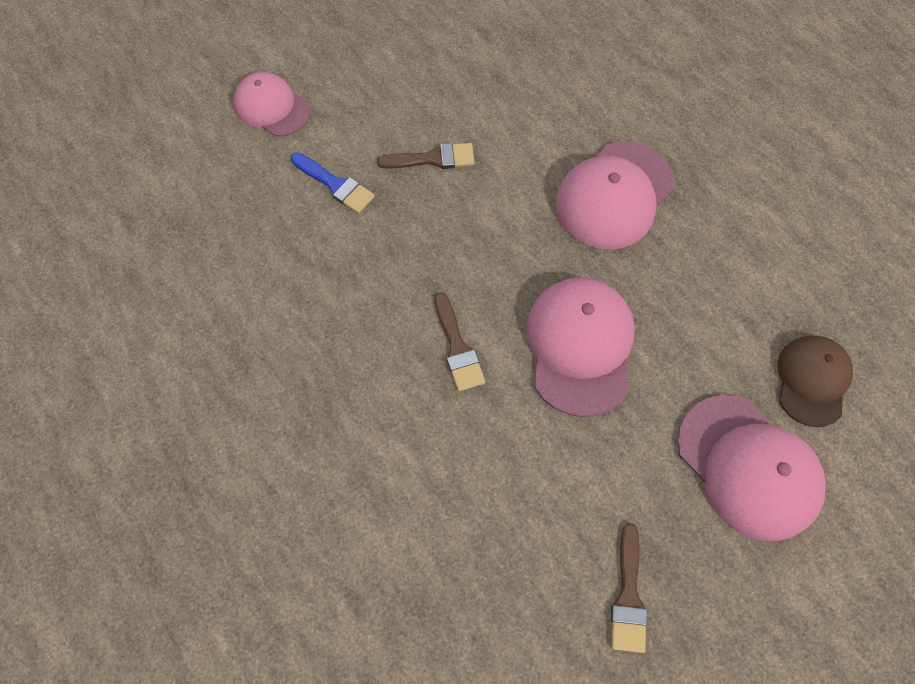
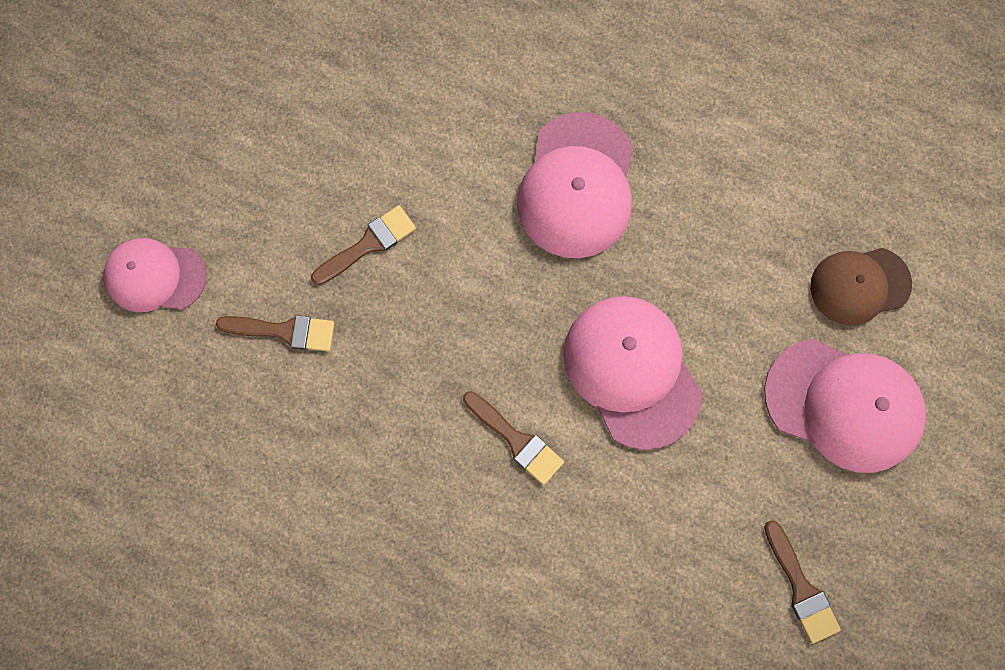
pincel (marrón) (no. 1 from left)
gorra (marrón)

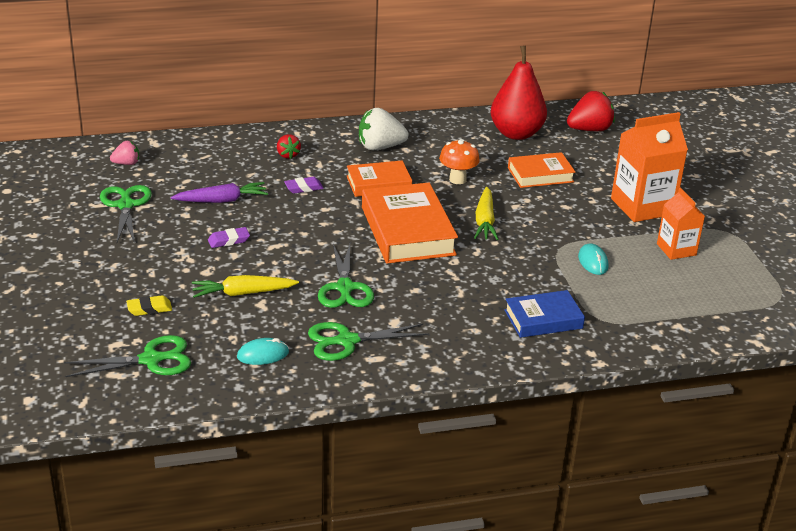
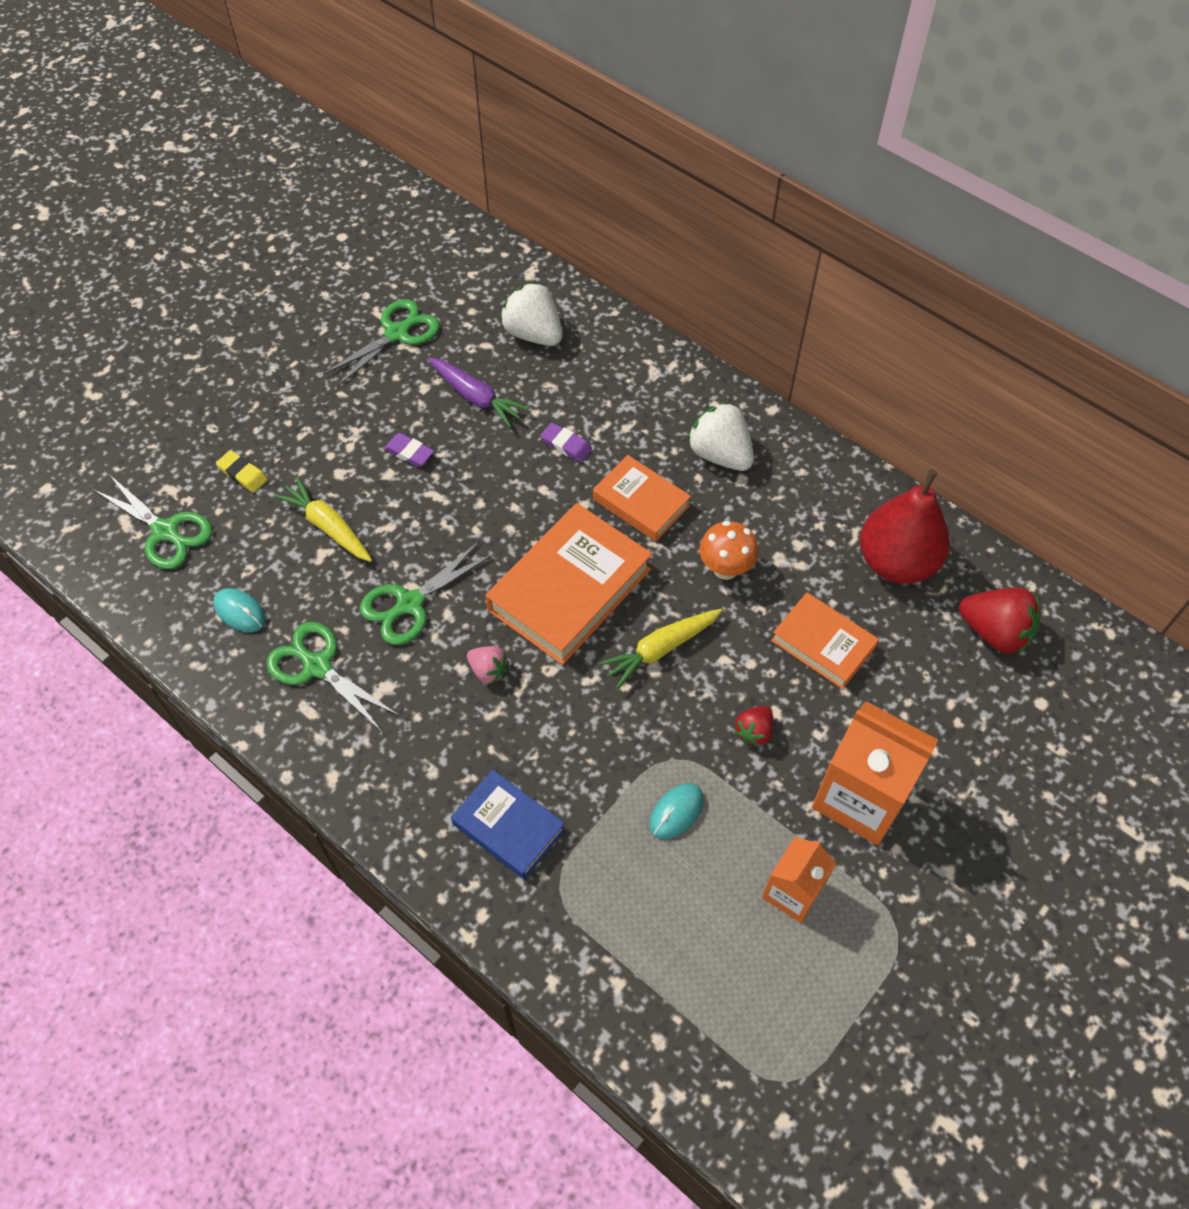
fresa (rosa)
fresa (rojo) (no. 1 from left)
fresa (blanco) (no. 1 from left)

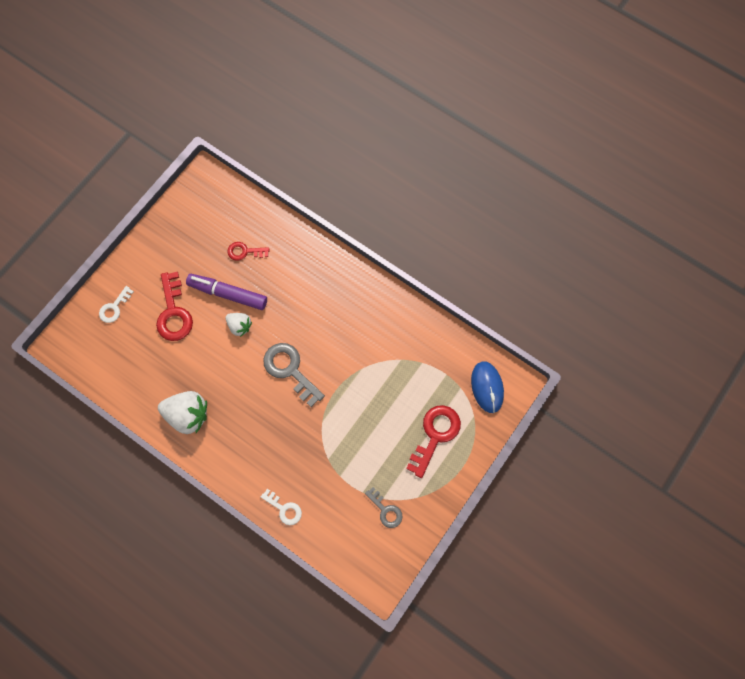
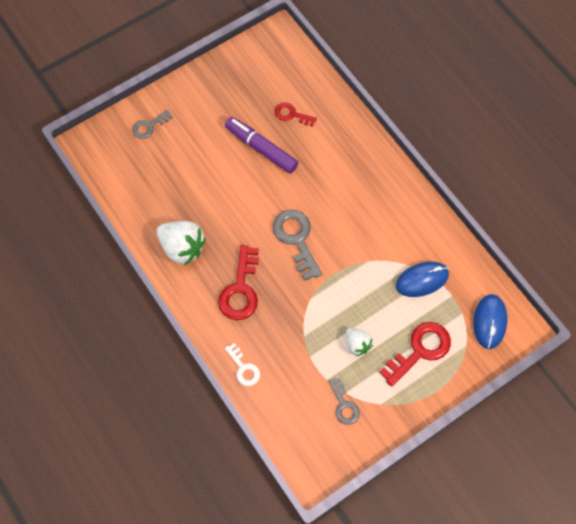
llave (gris) (no. 1 from left)
llave (rojo) (no. 1 from left)
fresa (blanco) (no. 2 from left)
ratón (azul) (no. 1 from left)

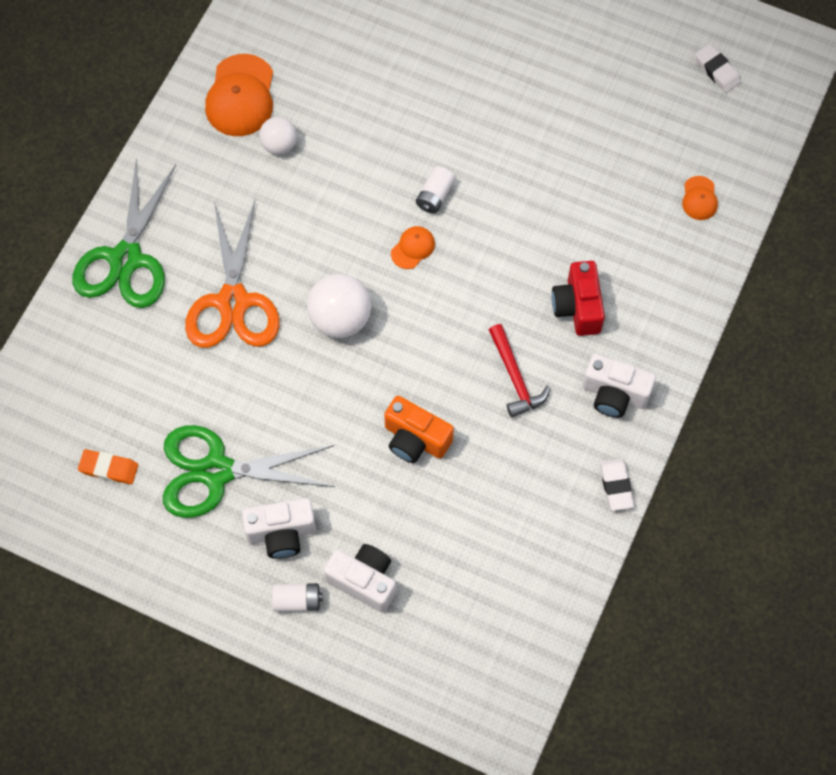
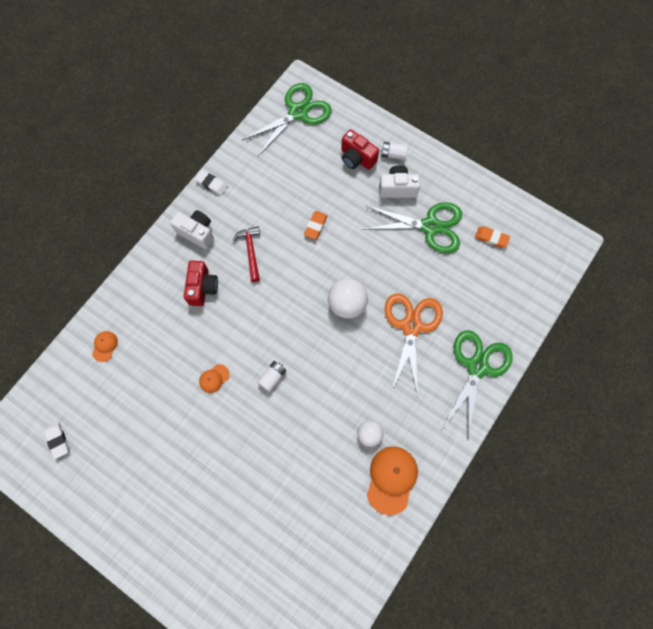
cámara (rojo) (no. 2 from left)
goma de borrar (naranja) (no. 1 from left)
gorra (naranja) (no. 2 from left)
goma de borrar (blanco) (no. 2 from left)
tijeras (verde) (no. 1 from left)

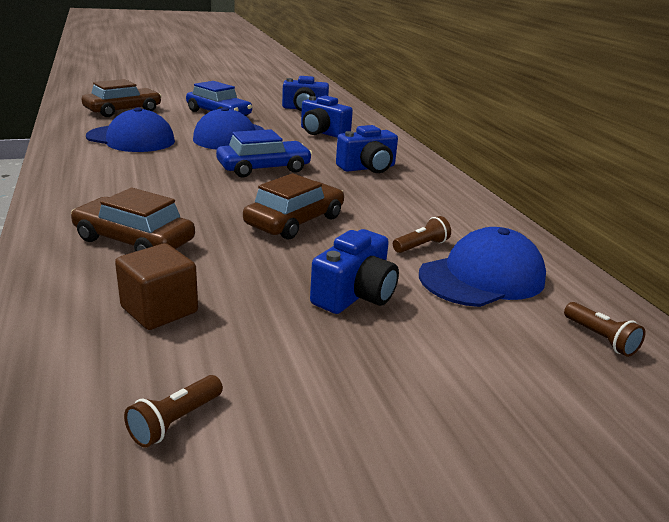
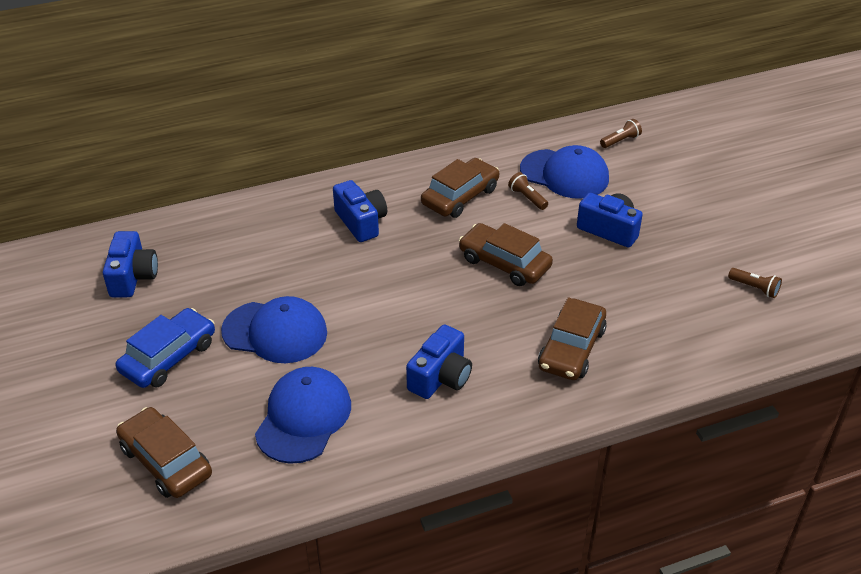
cubo (marrón)
coche (azul) (no. 2 from left in the first image)
cámara (azul) (no. 3 from left)
gorra (azul) (no. 3 from left)
coche (marrón) (no. 2 from left)

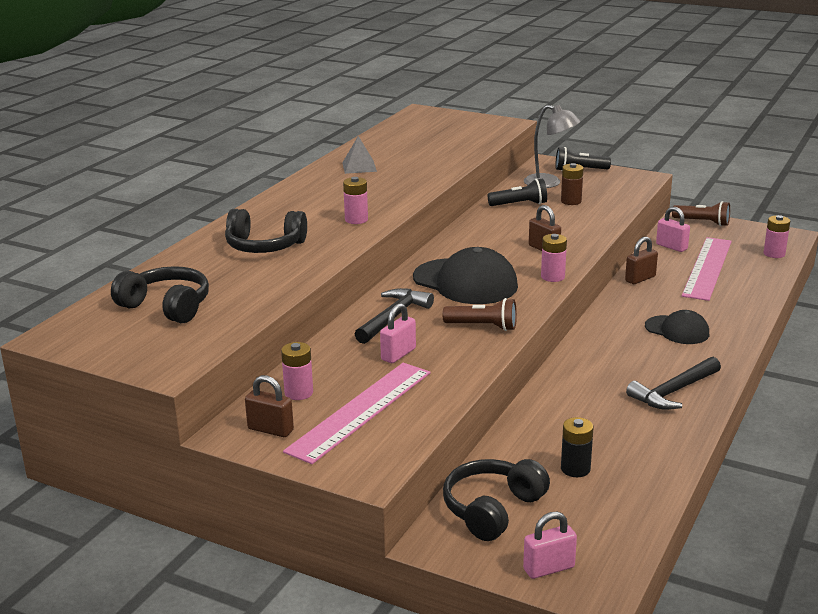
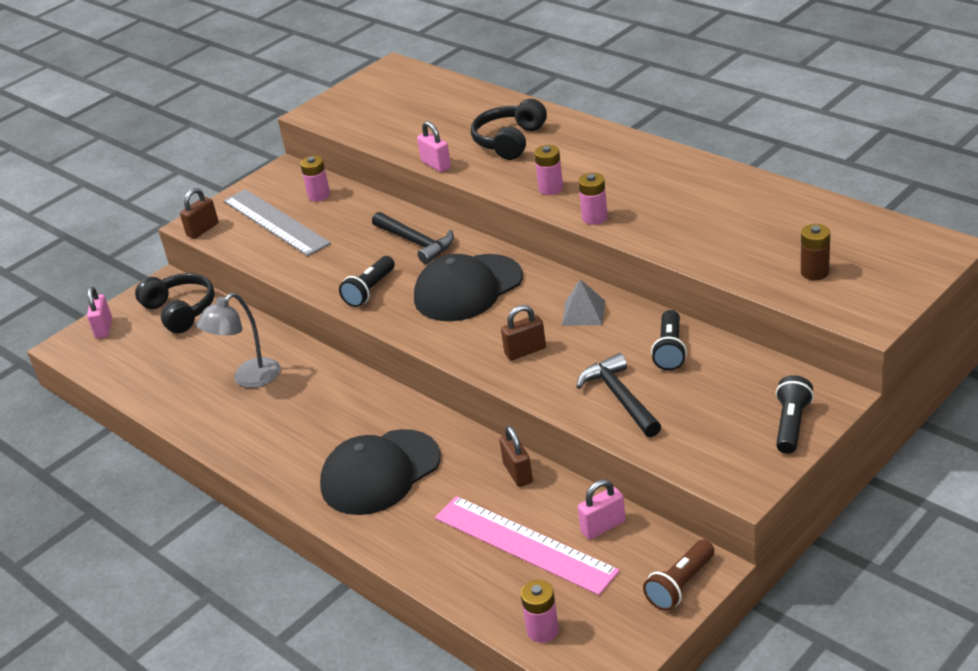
auriculares (negro) (no. 1 from left in the first image)
candado (marrón) (no. 1 from left)
regla (gris)
pirámide (gris)
candado (rosa) (no. 2 from left)
lámpara de mano (negro) (no. 1 from left)
lámpara (gris)
pila (rosa) (no. 4 from left)
pila (marrón)
pila (negro)
martillo (negro) (no. 2 from left)
gorra (negro) (no. 1 from left)

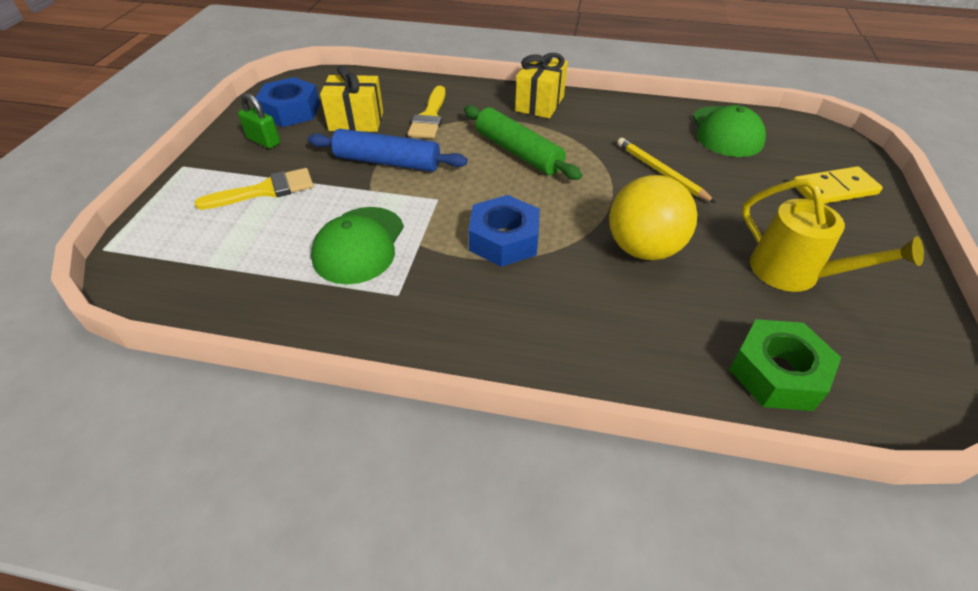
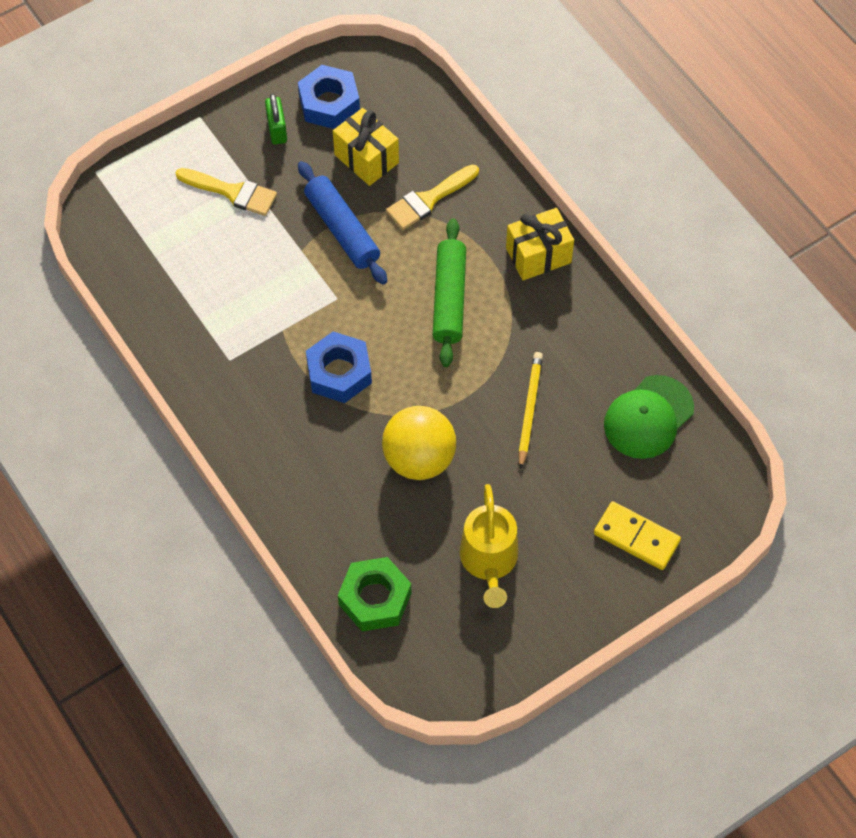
gorra (verde) (no. 1 from left in the first image)

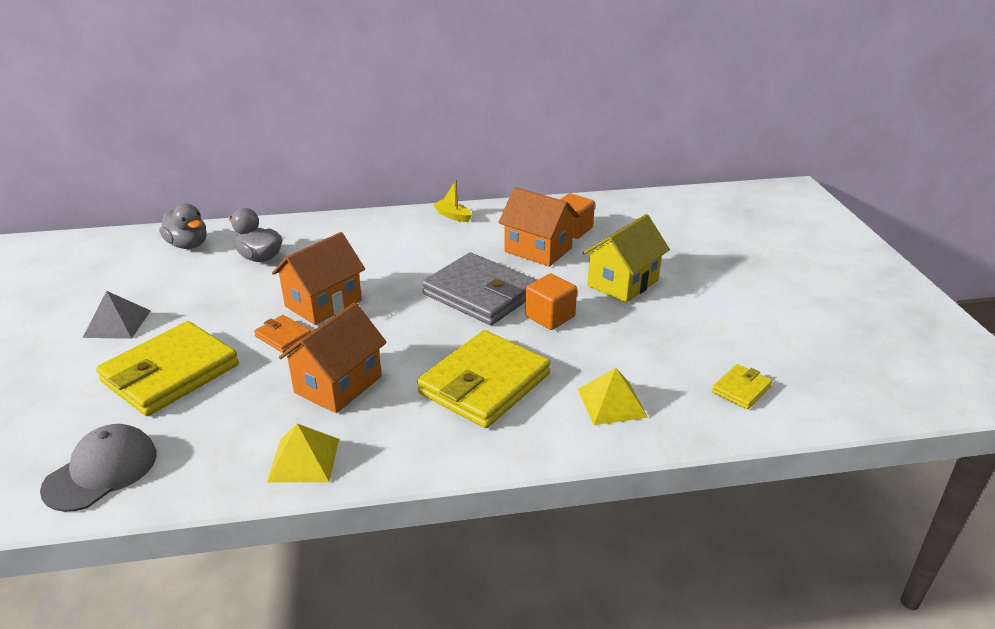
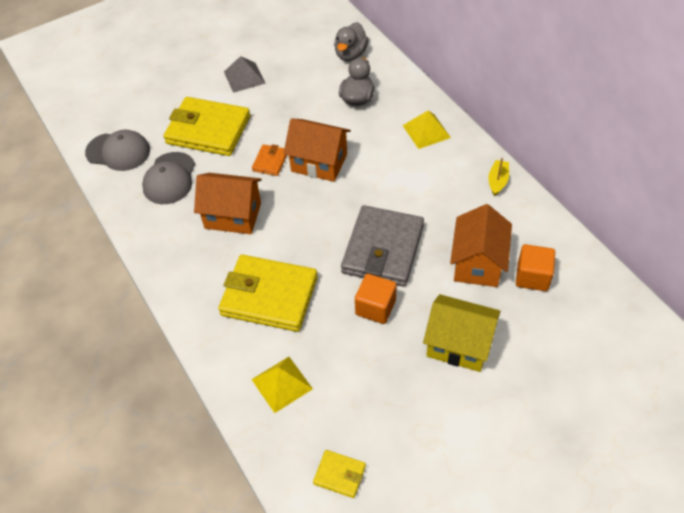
pirámide (amarillo) (no. 2 from left)
gorra (gris) (no. 2 from left)

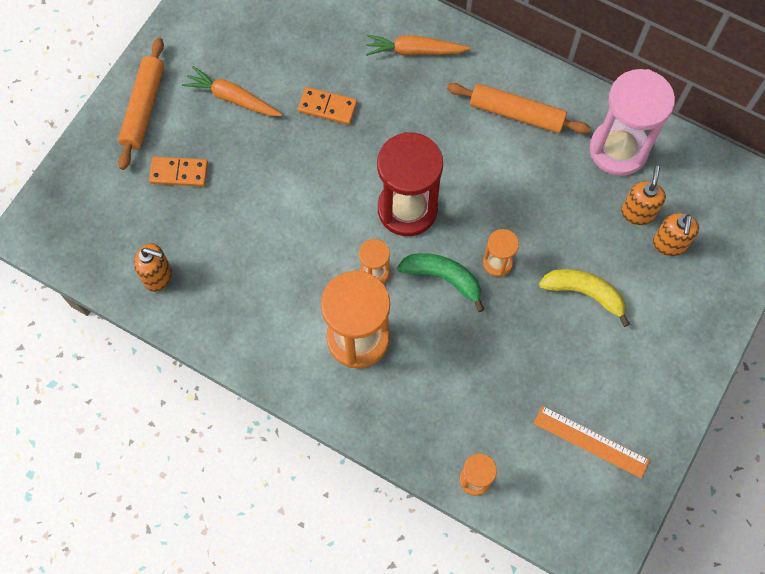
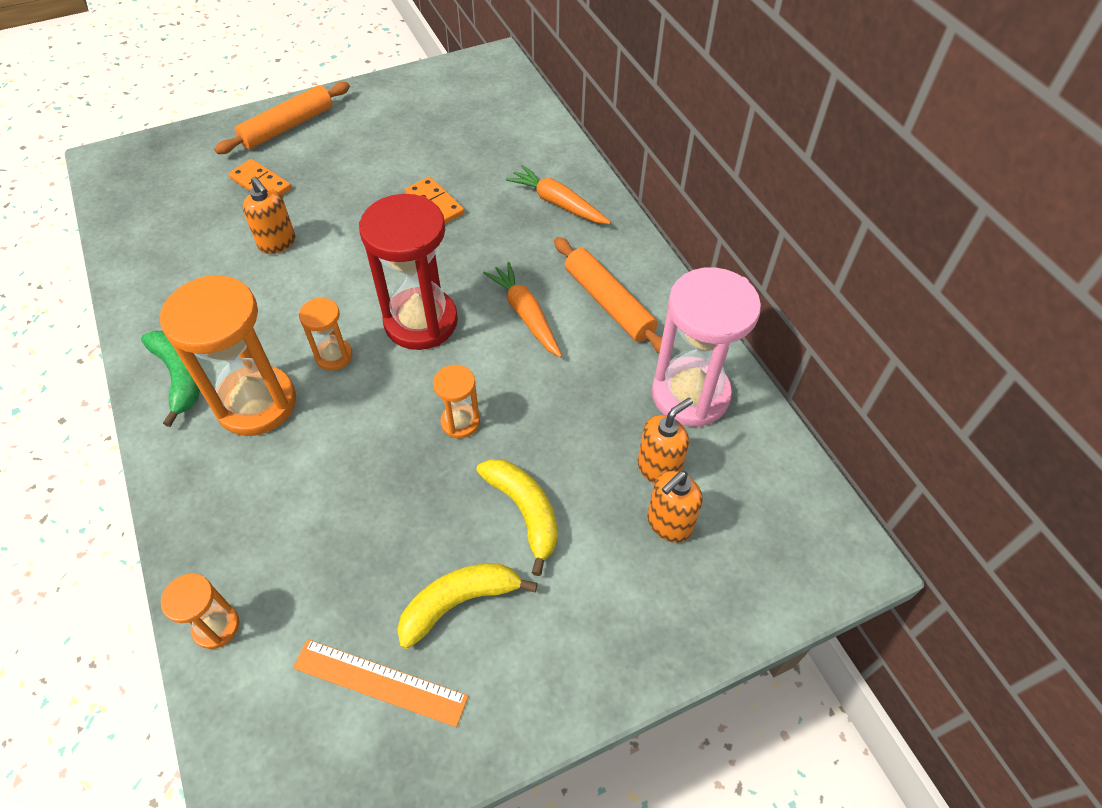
dispensador de jabón (naranja) (no. 1 from left)
zanahoria (naranja) (no. 1 from left)
plátano (verde)
regla (naranja)
plátano (amarillo) (no. 1 from left)

